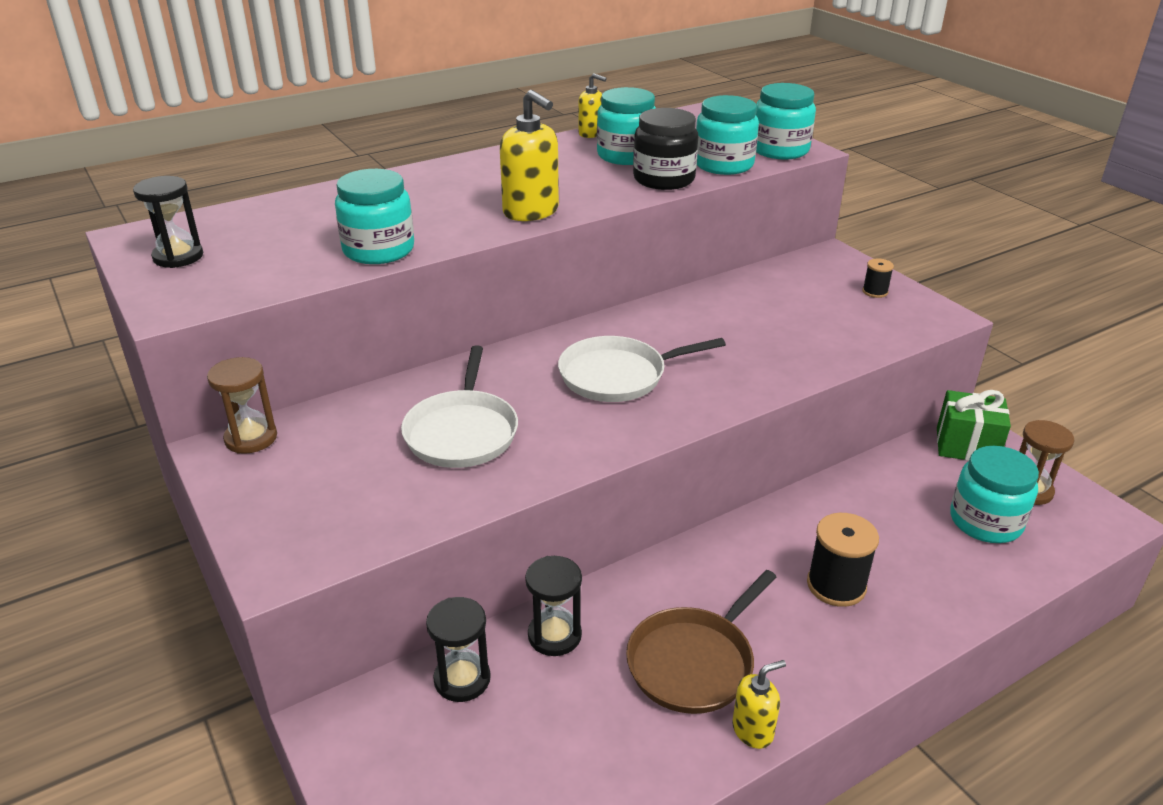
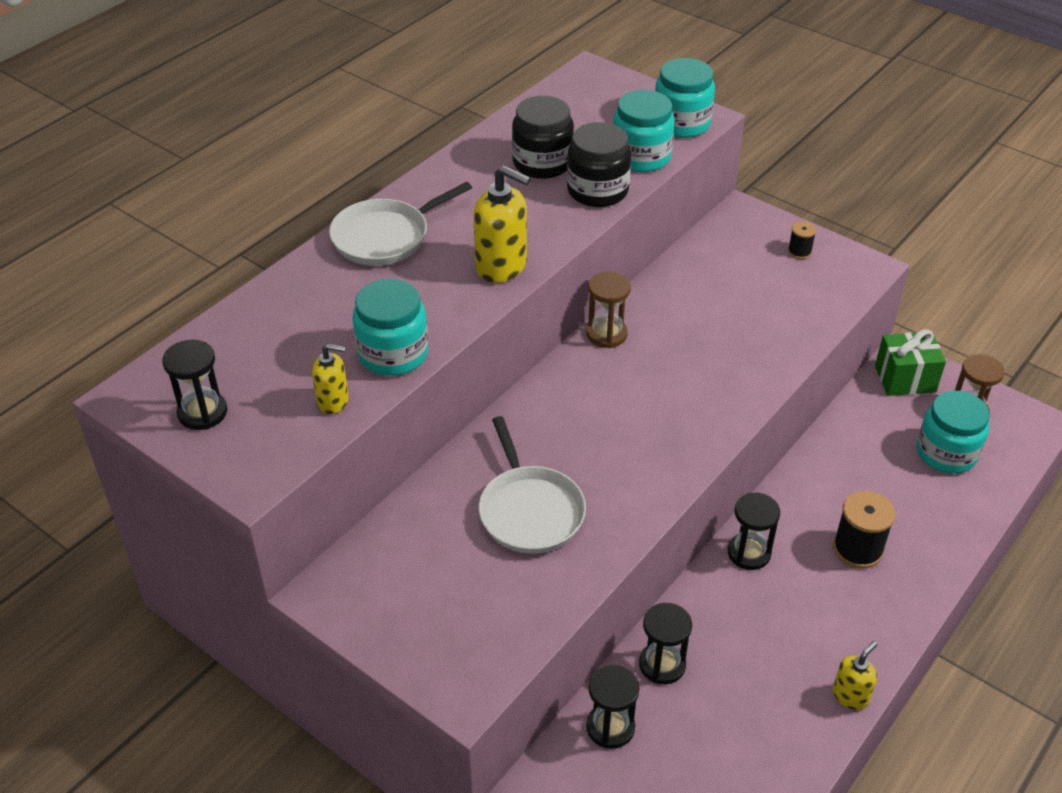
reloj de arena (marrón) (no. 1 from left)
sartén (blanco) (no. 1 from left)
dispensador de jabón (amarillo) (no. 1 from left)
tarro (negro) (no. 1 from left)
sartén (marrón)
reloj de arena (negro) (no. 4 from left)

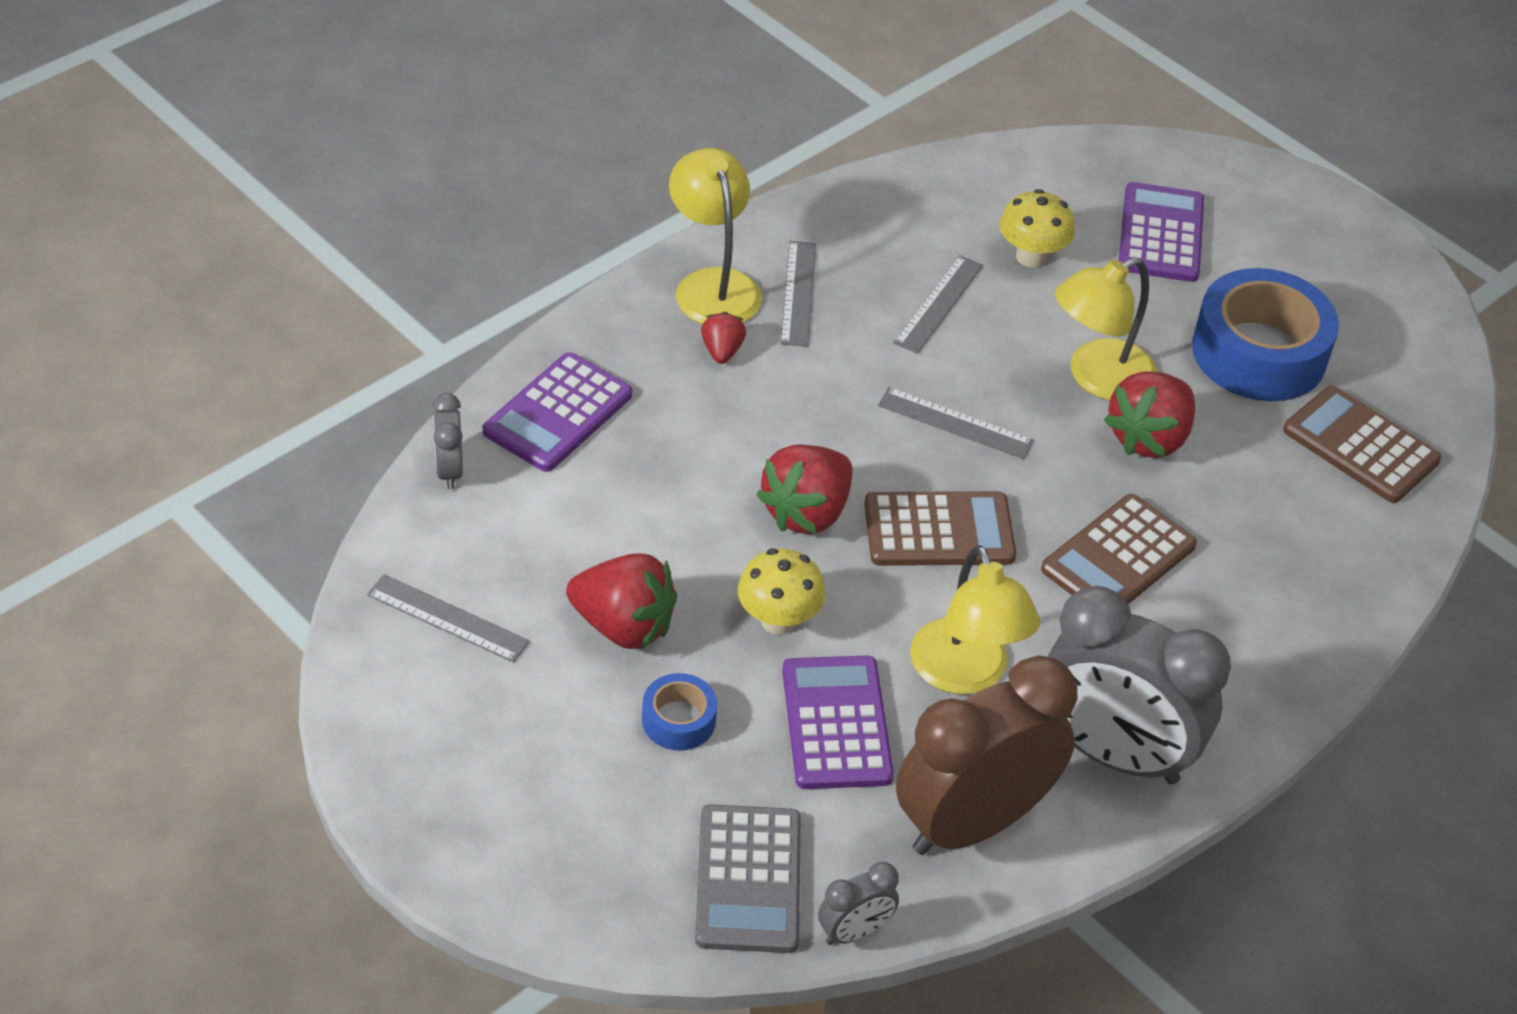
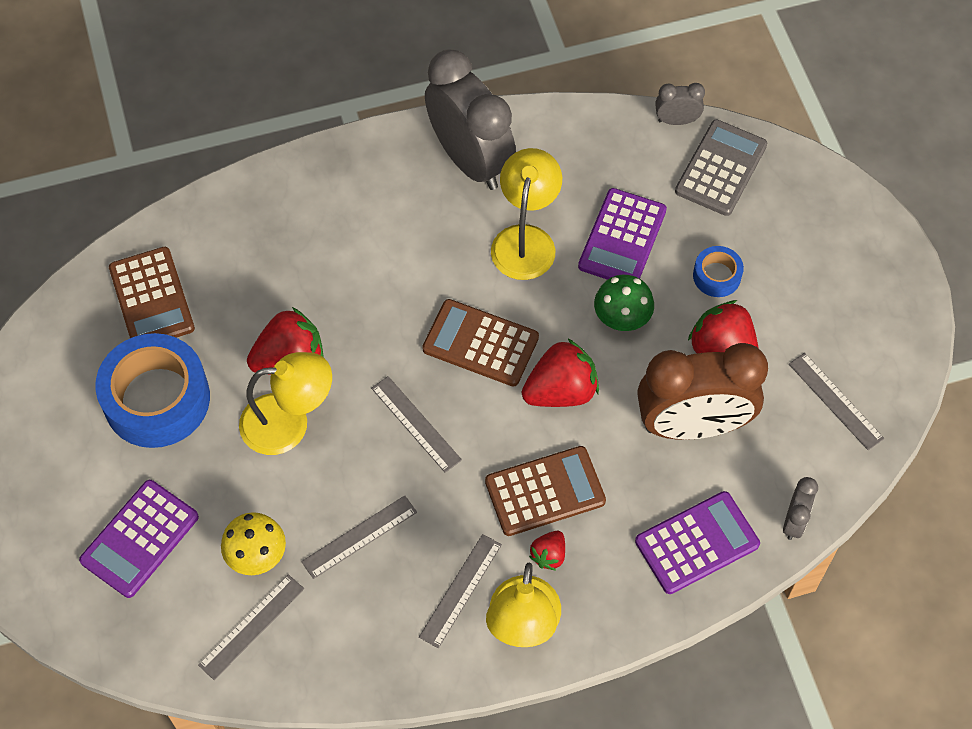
seta (verde)
despertador (marrón)
calculadora (marrón) (no. 3 from left)
regla (gris) (no. 1 from left)

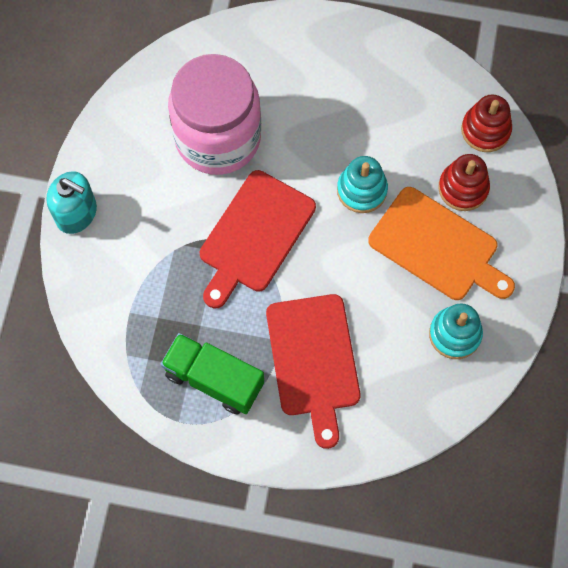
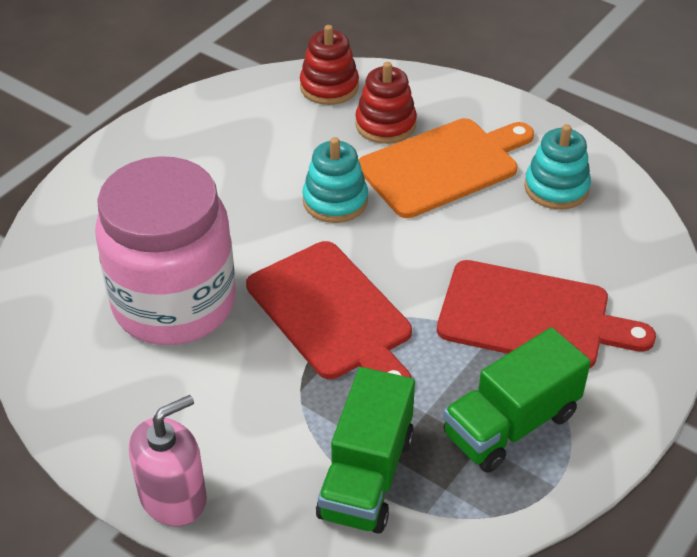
dispensador de jabón (rosa)
camión (verde) (no. 1 from left)

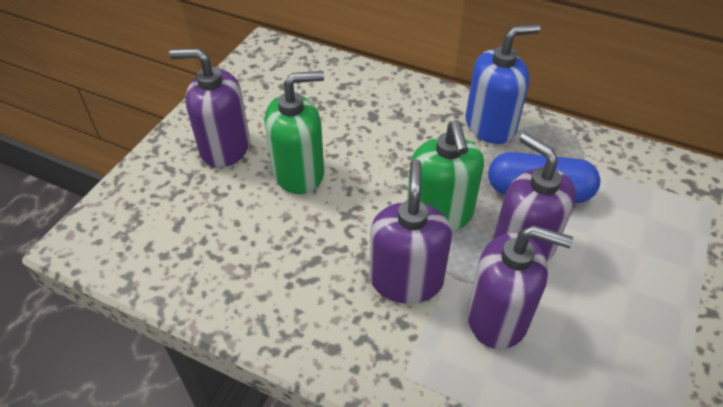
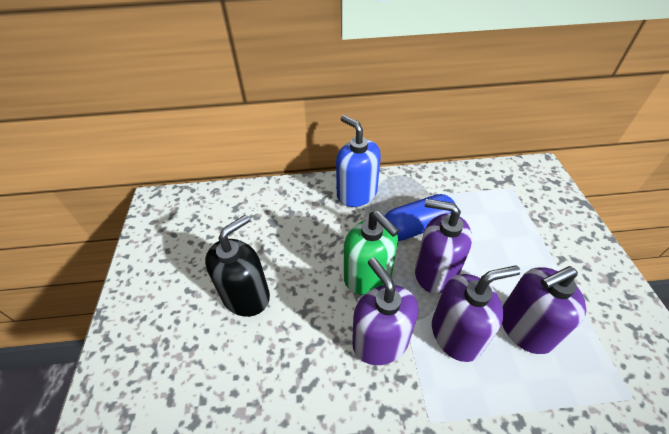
dispensador de jabón (morado) (no. 4 from left)
dispensador de jabón (negro)
dispensador de jabón (azul)

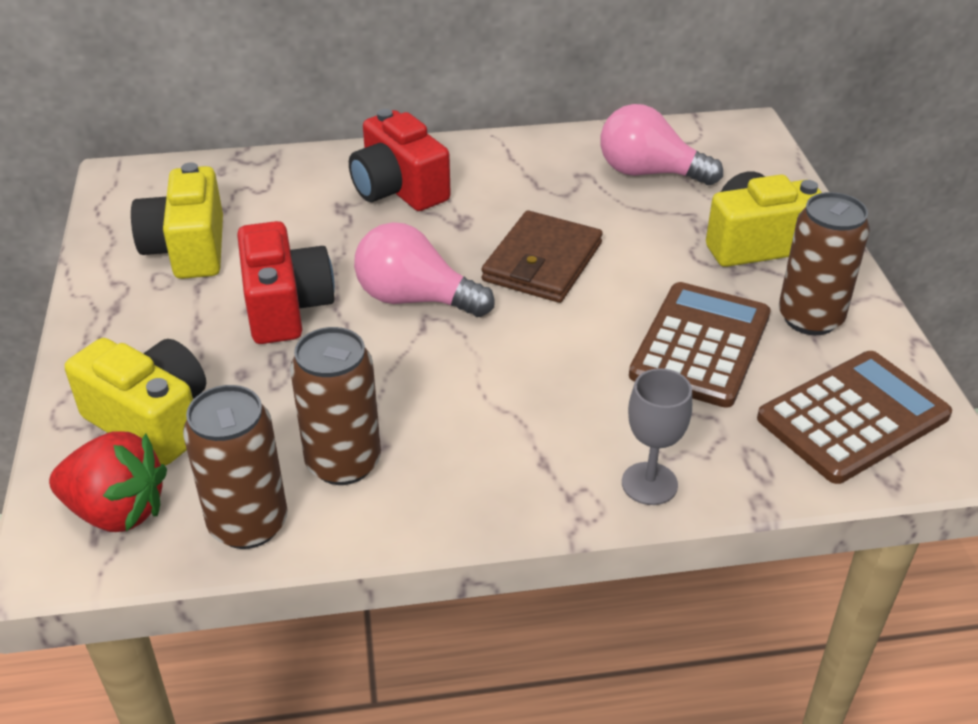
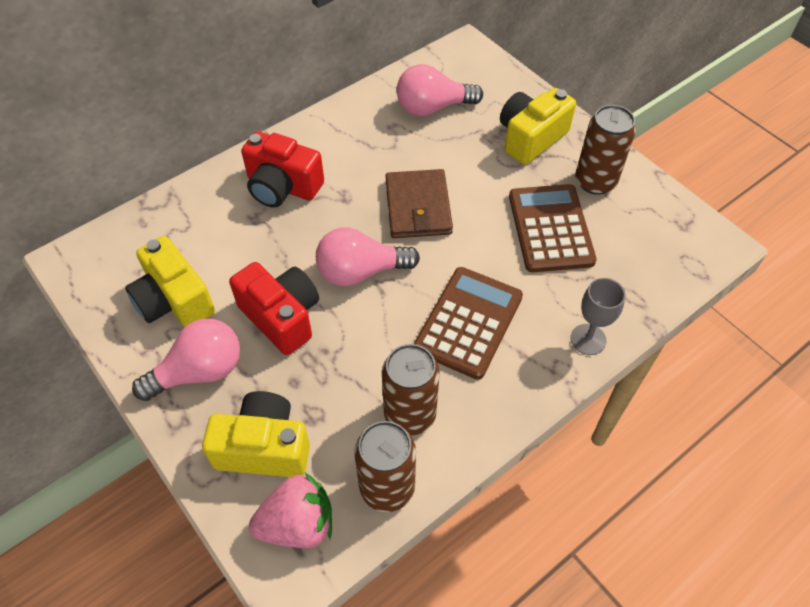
fresa (rosa)
calculadora (marrón) (no. 1 from left)
bombilla (rosa) (no. 1 from left)

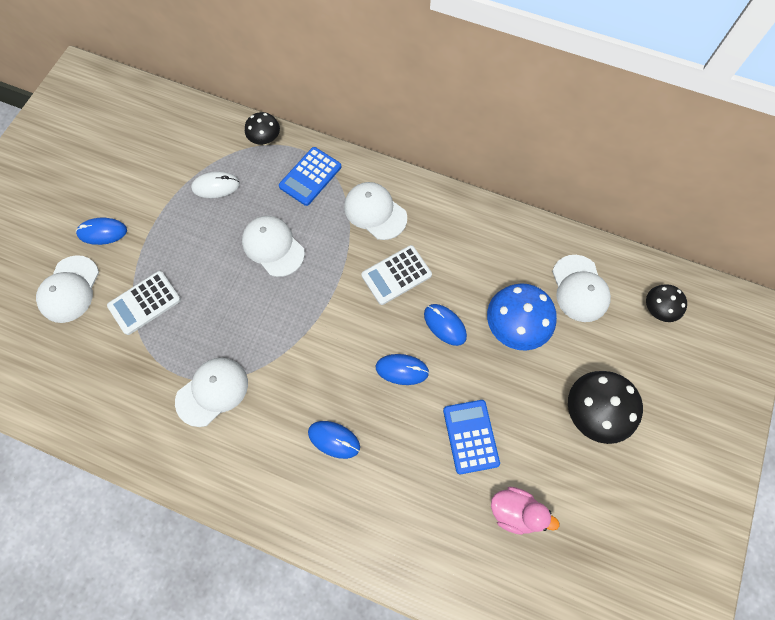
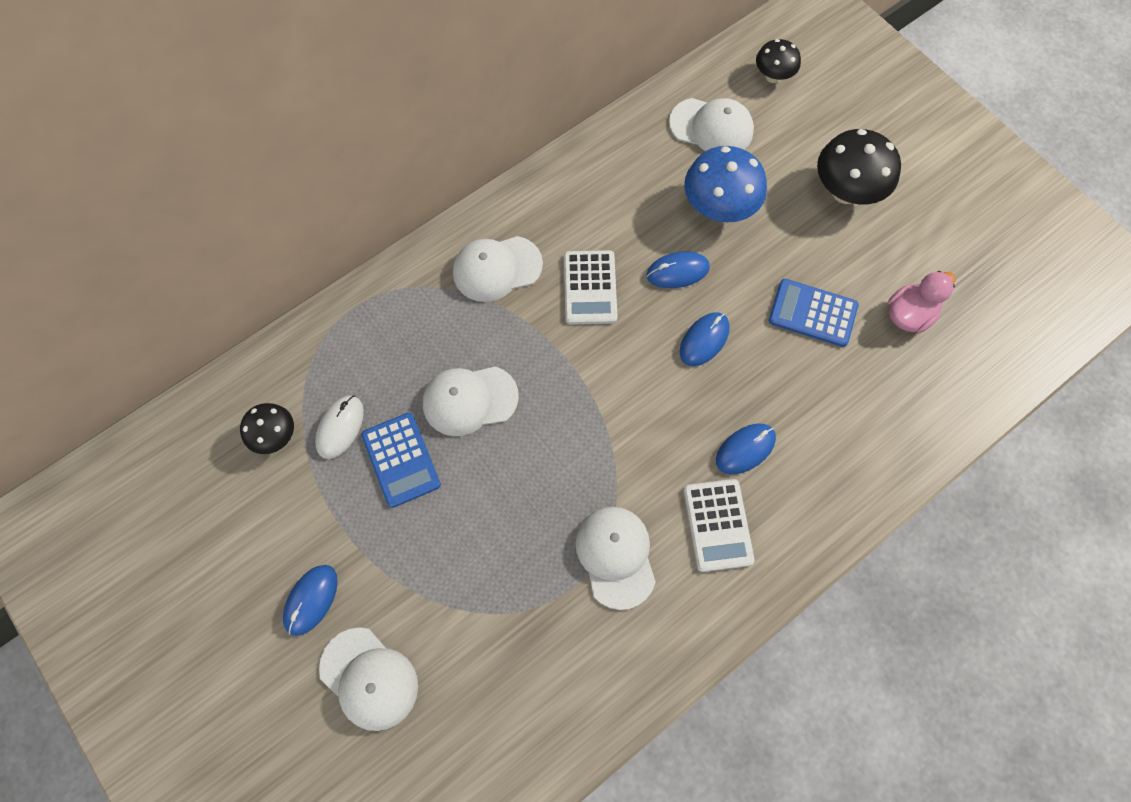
calculadora (blanco) (no. 2 from left)
seta (negro) (no. 1 from left)
calculadora (azul) (no. 1 from left)

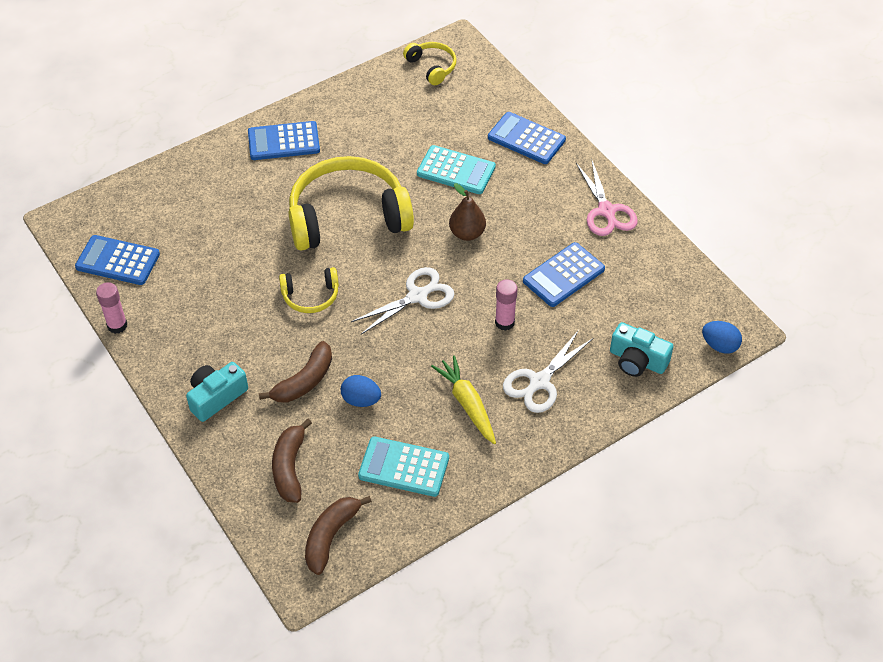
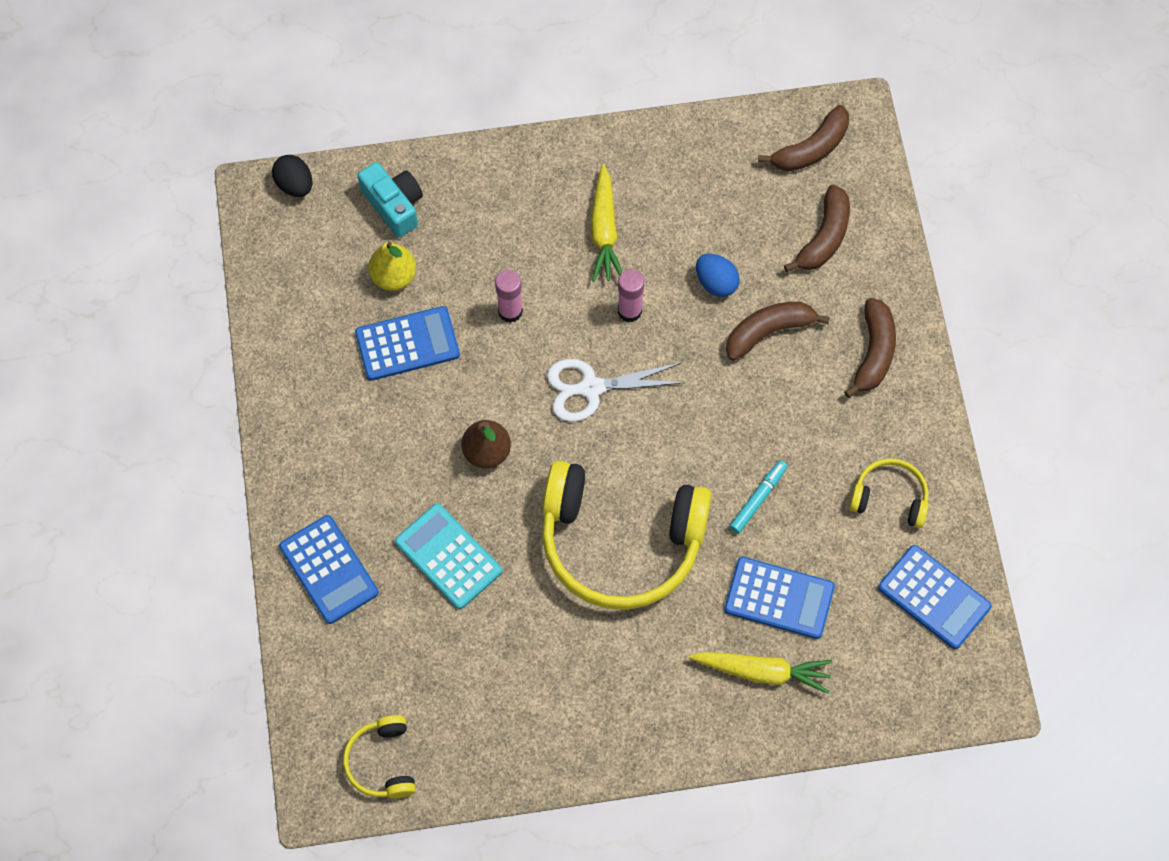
barra de pegamento (rosa) (no. 2 from left)
plátano (marrón) (no. 4 from left)
calculadora (azul) (no. 3 from left)
auriculares (amarillo) (no. 3 from left)
calculadora (turquesa) (no. 1 from left in the first image)
tijeras (blanco) (no. 2 from left in the first image)
tijeras (rosa)
huevo (negro)
pera (amarillo)
zanahoria (amarillo) (no. 2 from left)
rotulador (turquesa)

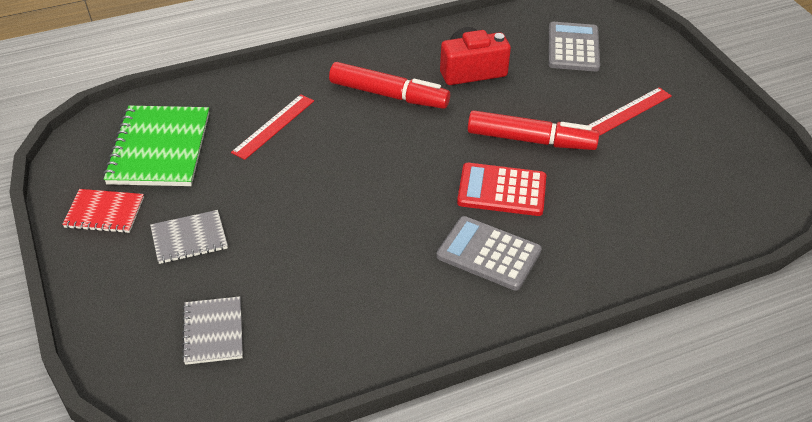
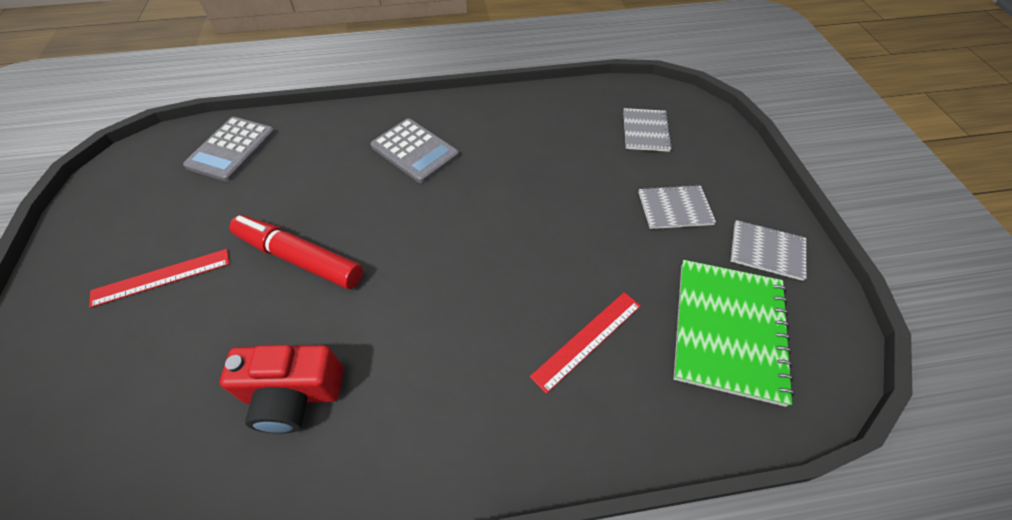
cuaderno (gris) (no. 3 from left)
rotulador (rojo) (no. 1 from left in the first image)
calculadora (rojo)
calculadora (gris) (no. 1 from left)

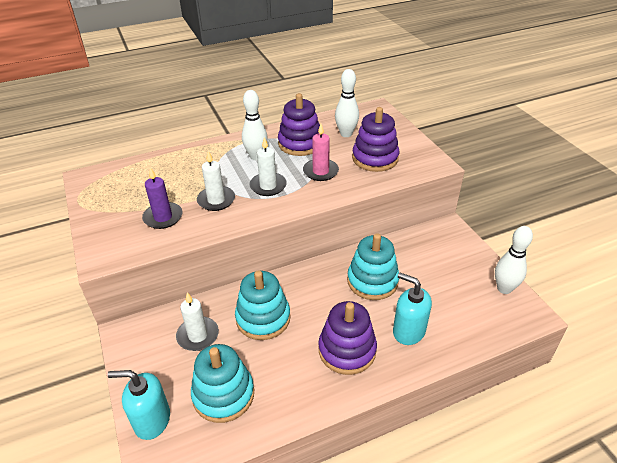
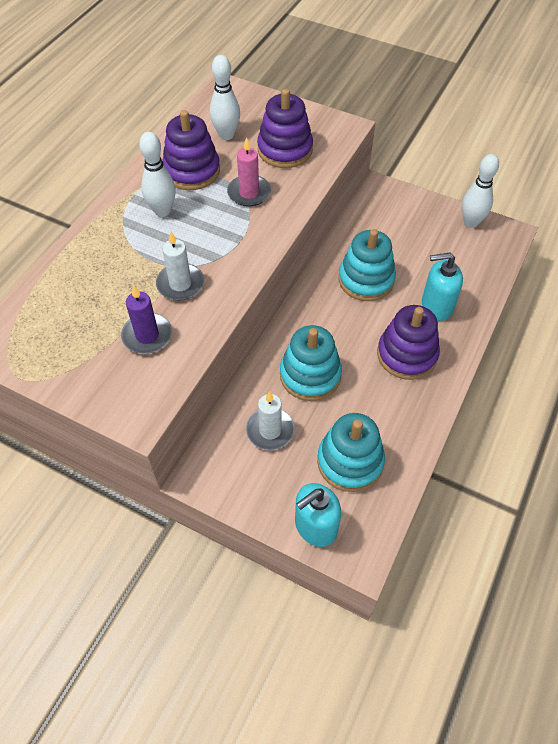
vela (blanco) (no. 3 from left in the first image)

